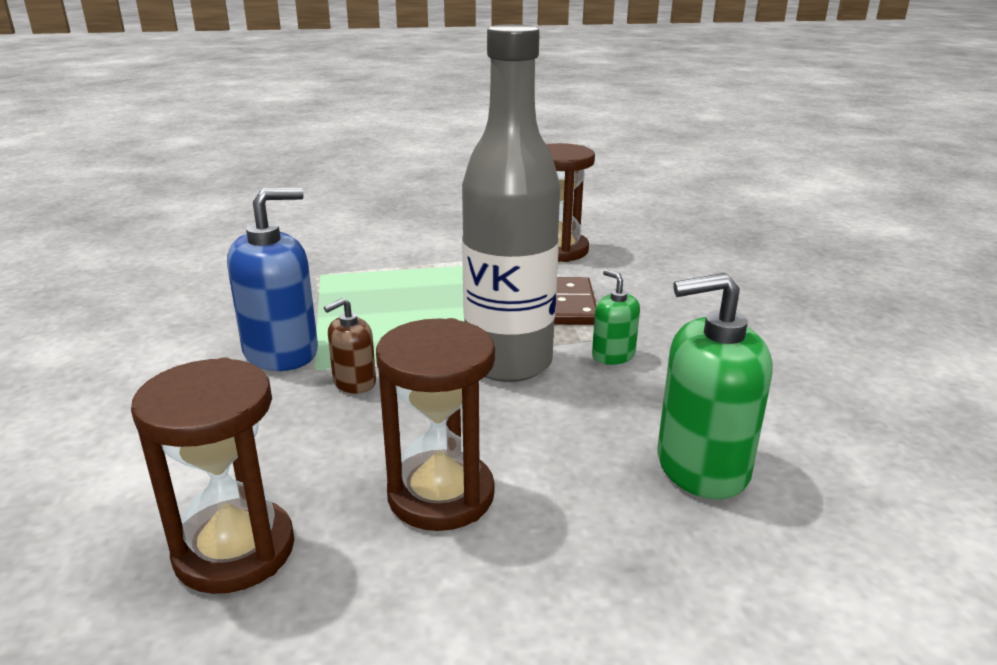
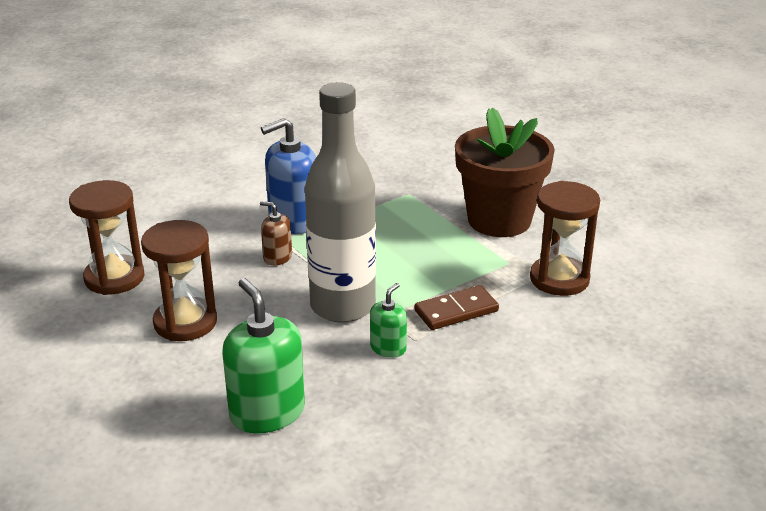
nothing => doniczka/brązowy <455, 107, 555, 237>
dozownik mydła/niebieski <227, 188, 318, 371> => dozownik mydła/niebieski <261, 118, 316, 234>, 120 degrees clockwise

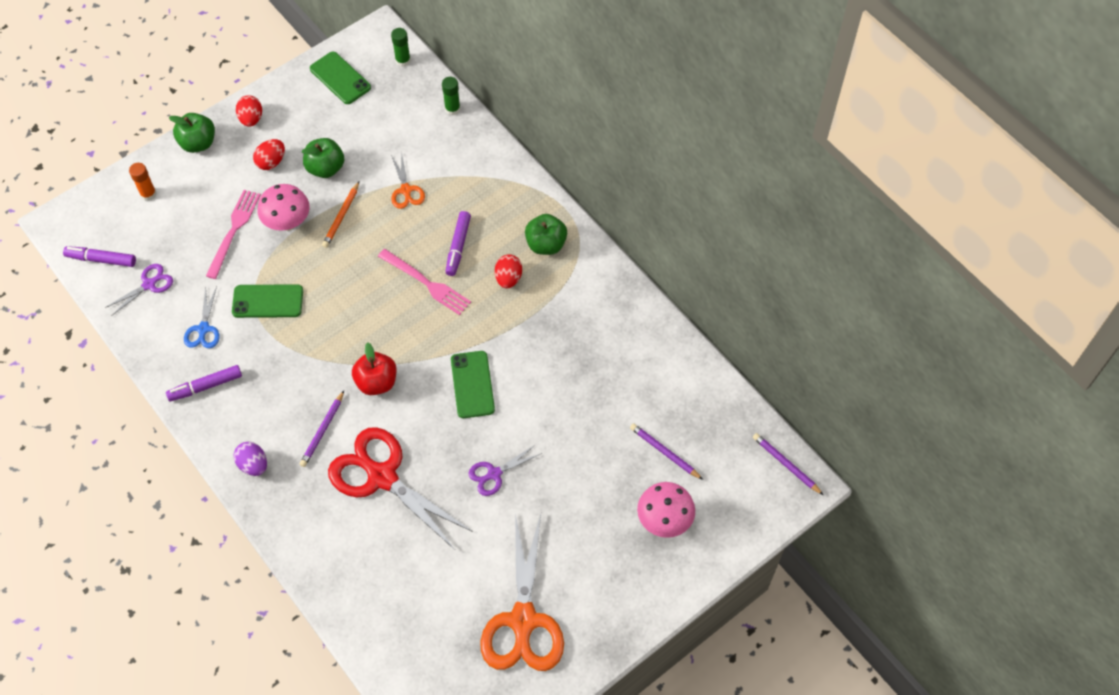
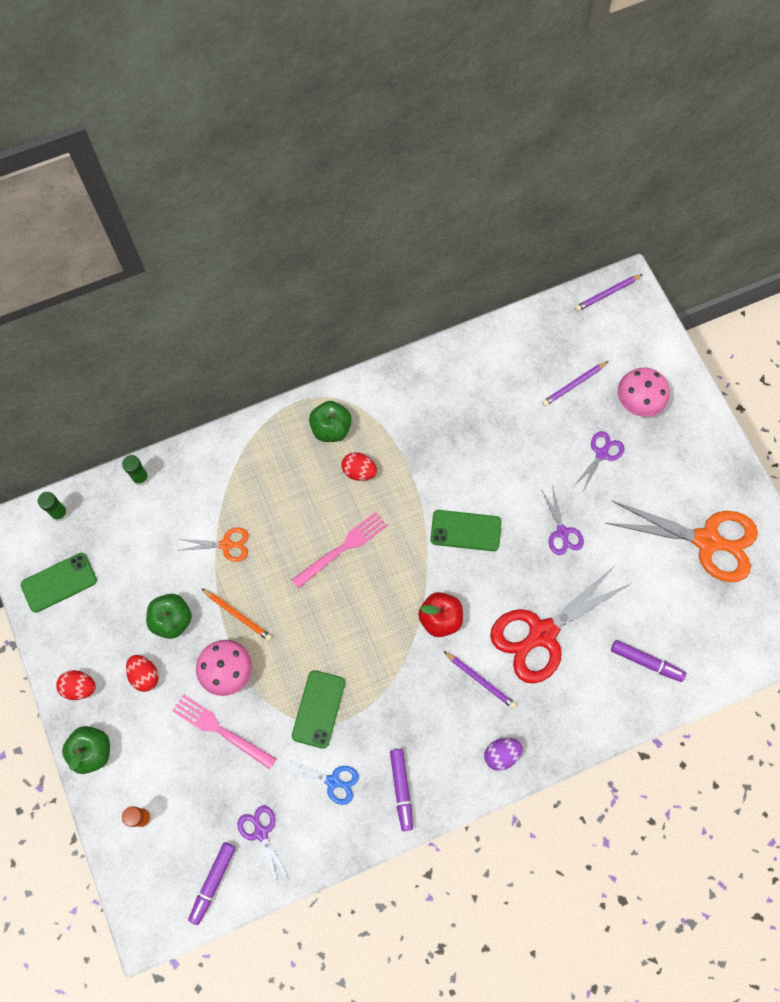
nothing => nożyczki/fioletowy <574, 431, 625, 493>
flamaster/fioletowy <445, 211, 471, 276> => flamaster/fioletowy <611, 640, 686, 682>, move

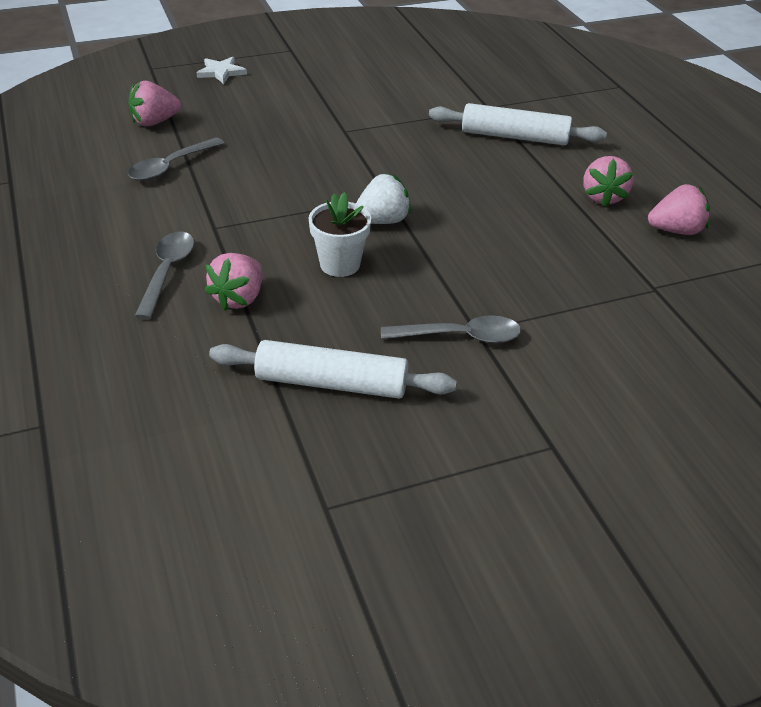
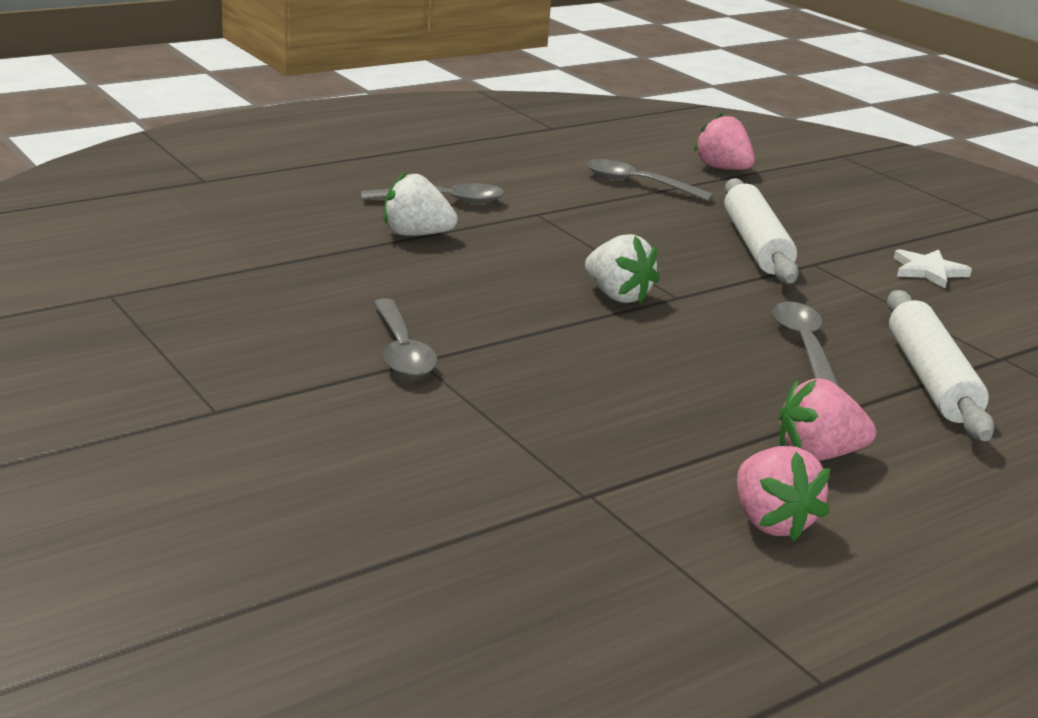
doniczka/biały <308, 192, 371, 277> => nothing
nothing => łyżka/szary <773, 302, 839, 386>
gwiazda/biały <197, 57, 247, 84> => gwiazda/biały <894, 249, 972, 288>, move
wałek do ciasta/biały <209, 340, 457, 399> => wałek do ciasta/biały <724, 178, 799, 284>, move
truskawka/różowy <205, 253, 262, 311> => truskawka/biały <384, 172, 458, 236>

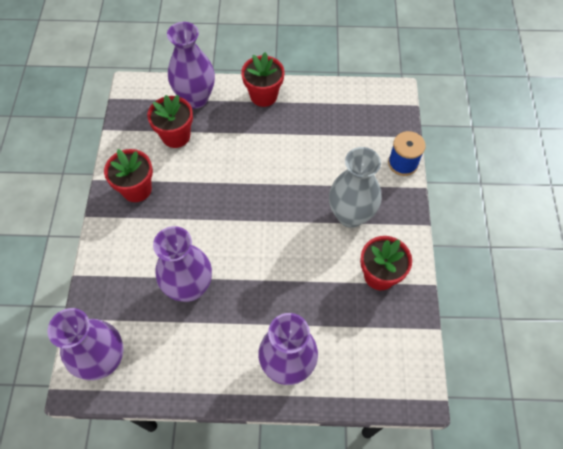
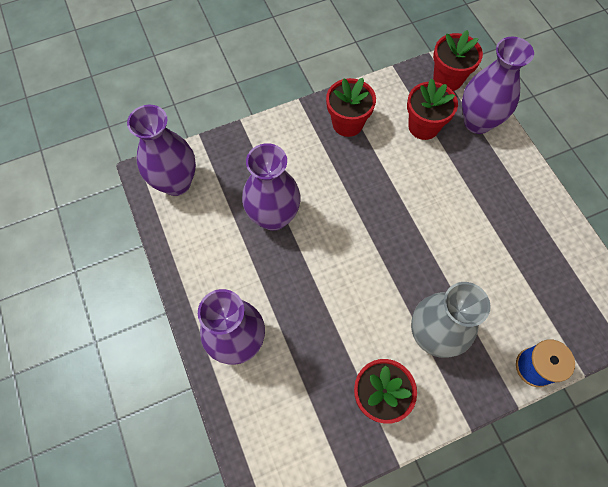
doniczka/czerwony <241, 52, 284, 107> => doniczka/czerwony <433, 30, 483, 91>, move

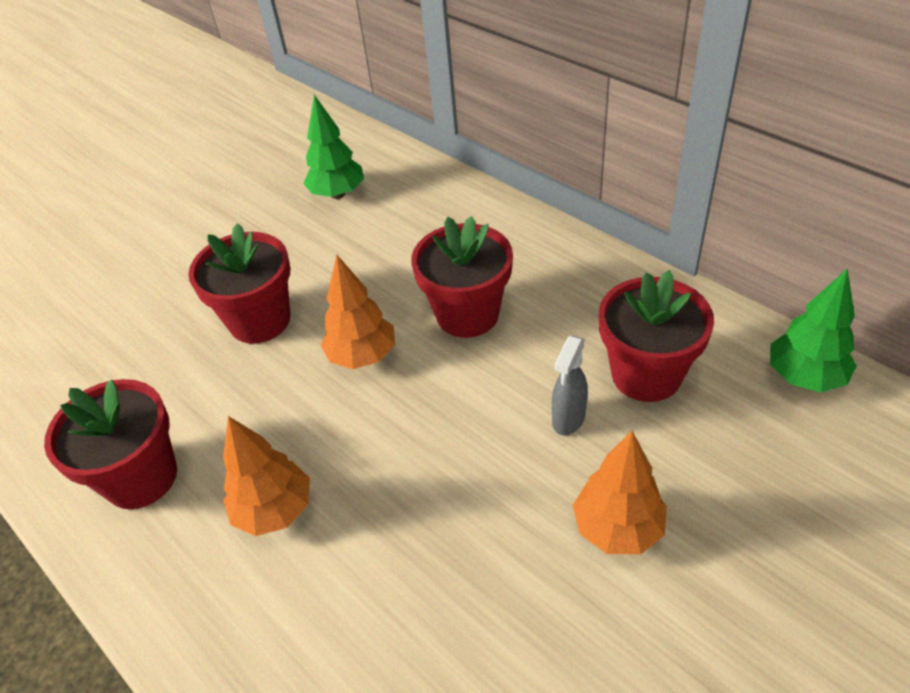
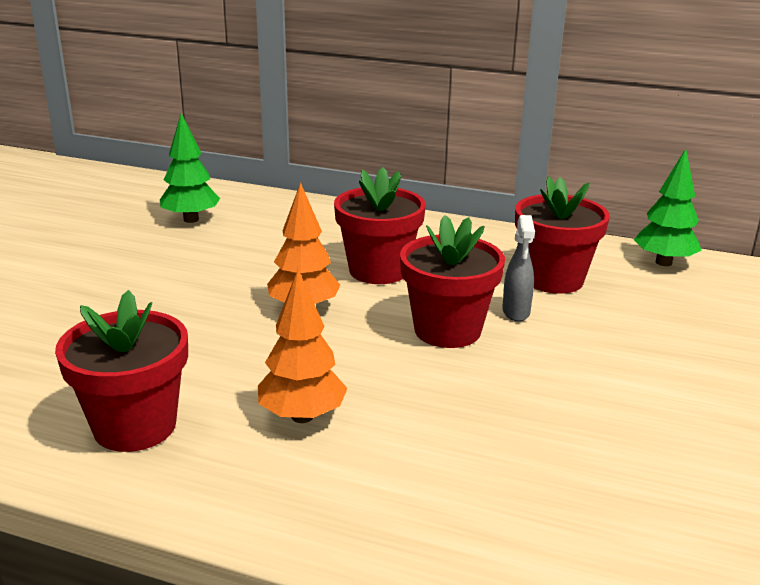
drzewko/pomarańczowy <573, 431, 667, 554> => nothing
doniczka/czerwony <188, 223, 290, 344> => doniczka/czerwony <400, 215, 505, 348>, move

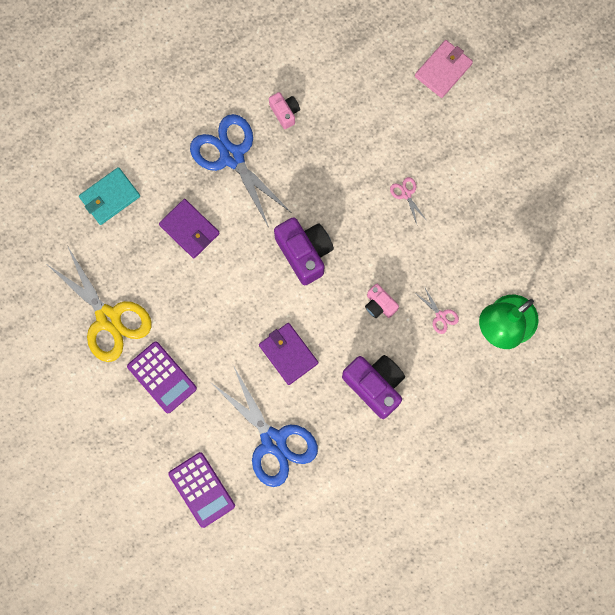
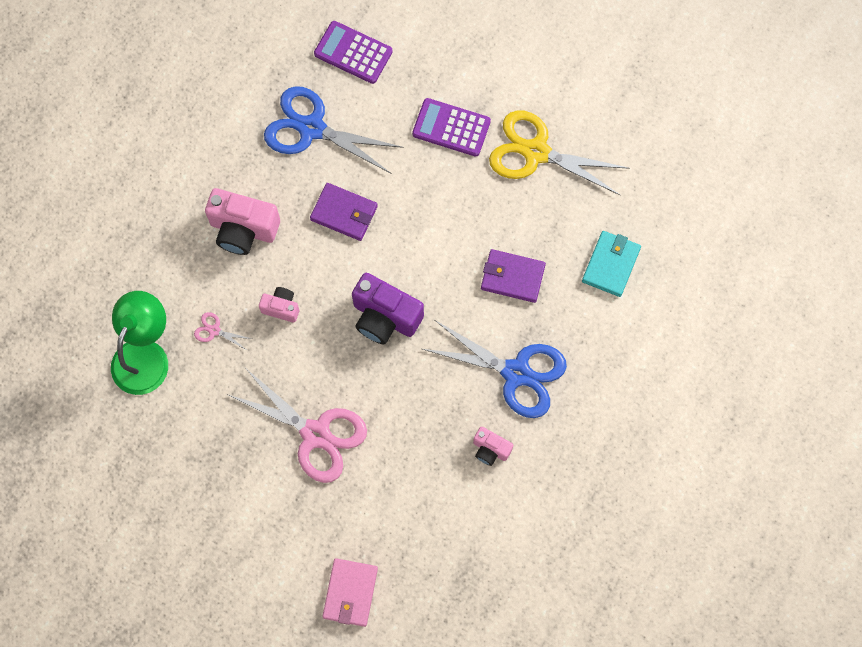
aparat fotograficzny/fioletowy <342, 355, 405, 419> => aparat fotograficzny/różowy <205, 188, 280, 255>
nożyczki/różowy <390, 177, 427, 224> => nożyczki/różowy <226, 369, 367, 483>, x2.45

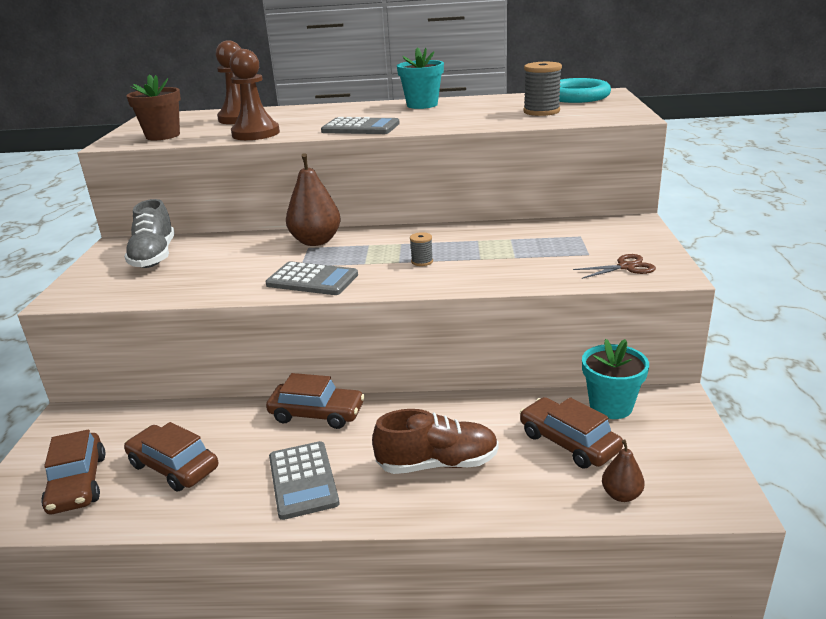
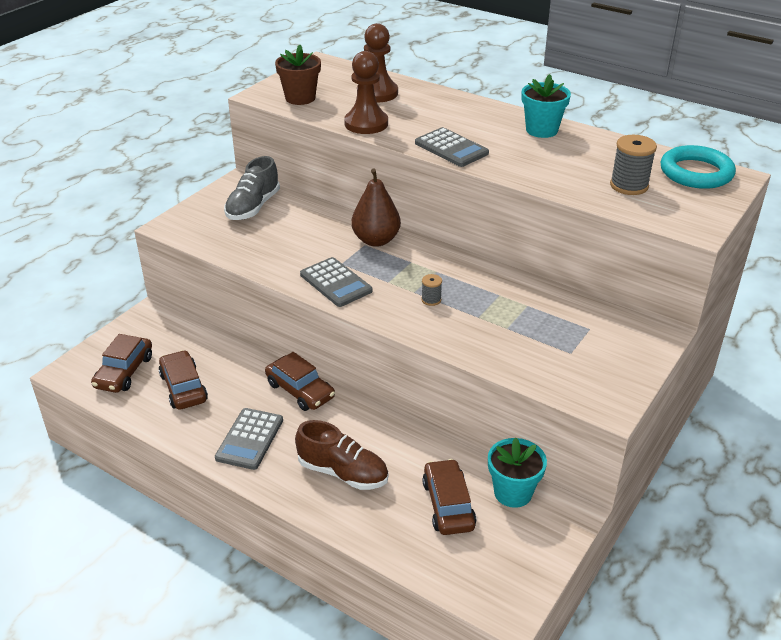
nożyczki/brązowy <573, 254, 656, 279> => nothing
gruszka/brązowy <602, 440, 645, 502> => nothing

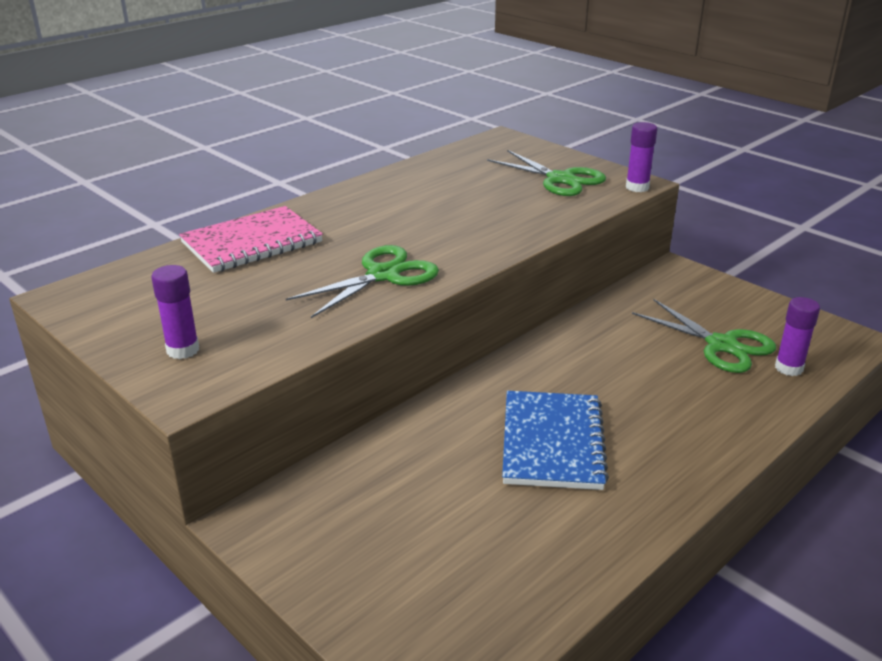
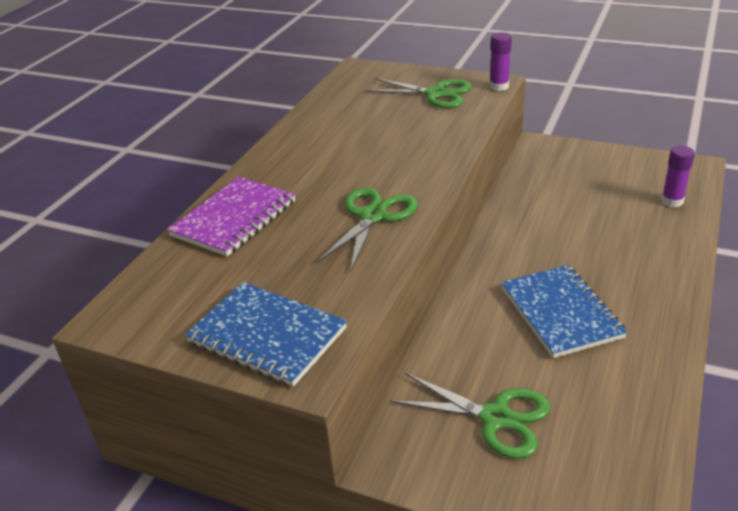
nożyczki/zielony <632, 299, 776, 373> => nożyczki/zielony <390, 373, 551, 459>, move
klej w sztyfcie/fioletowy <151, 265, 199, 359> => zeszyt/niebieski <185, 282, 347, 387>
zeszyt/różowy <179, 206, 323, 273> => zeszyt/fioletowy <167, 177, 295, 257>

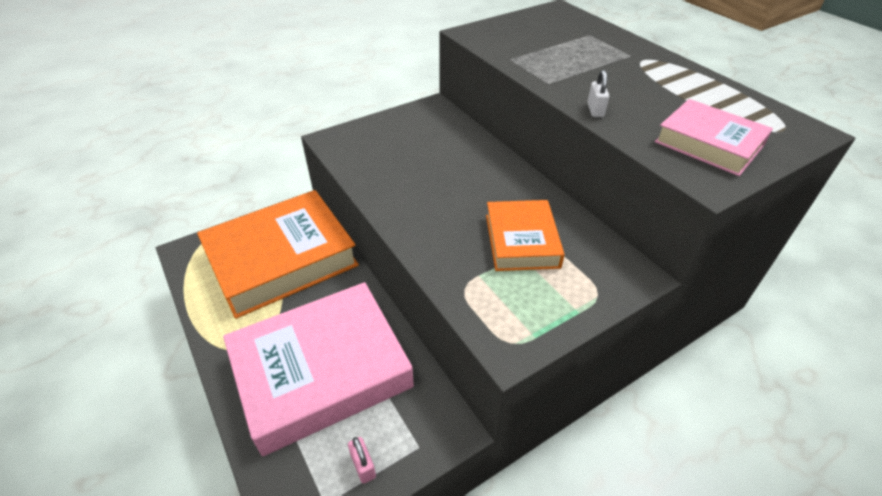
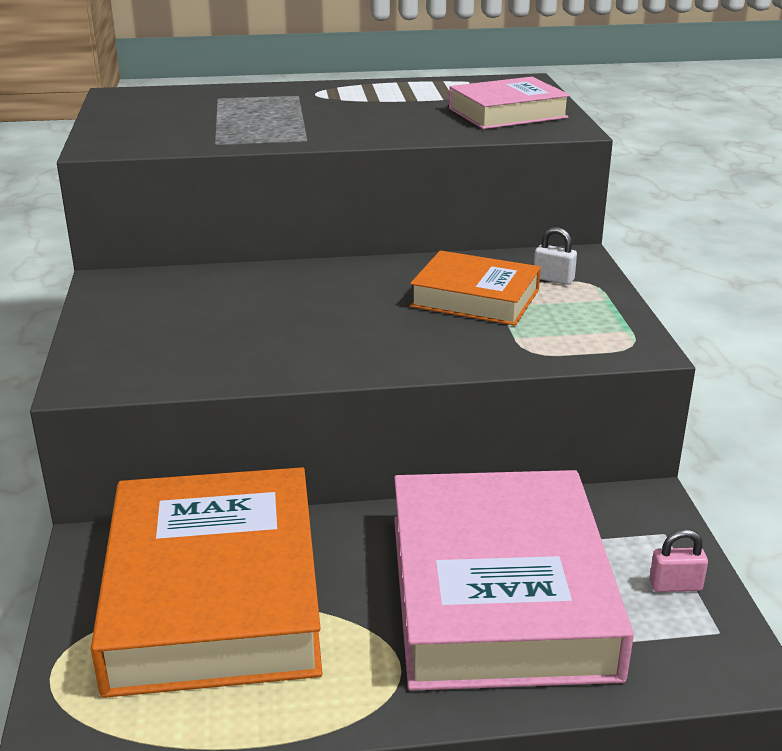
kłódka/biały <587, 70, 609, 117> => kłódka/biały <534, 227, 577, 285>, move

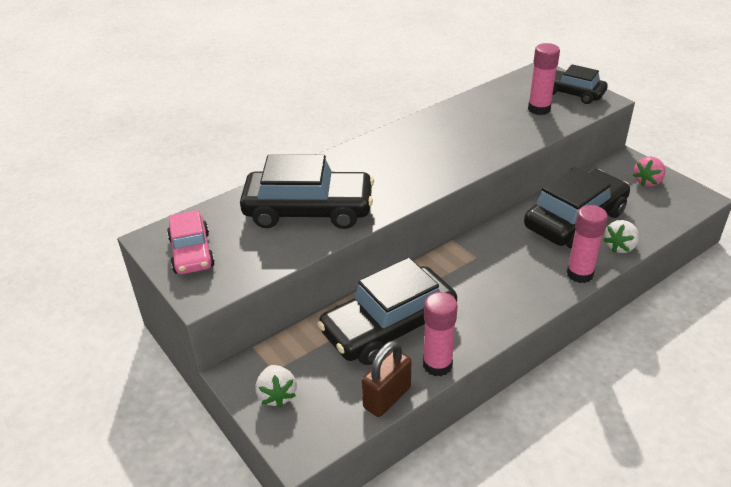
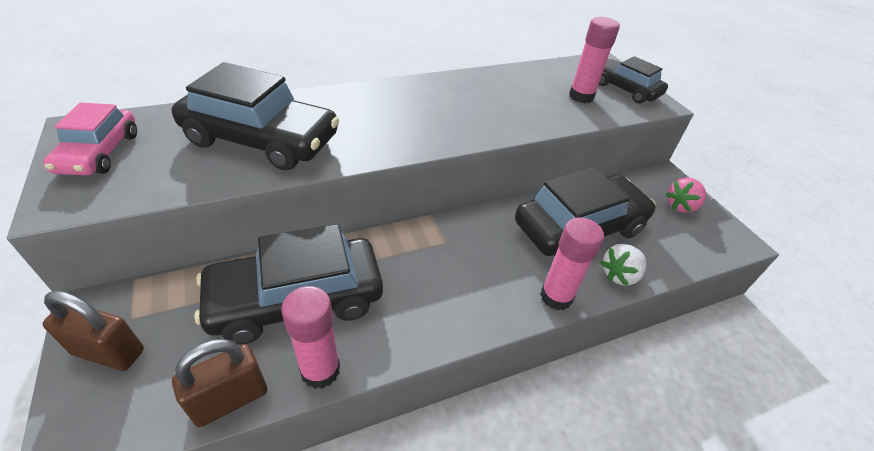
truskawka/biały <255, 365, 297, 408> => kłódka/brązowy <43, 291, 144, 371>

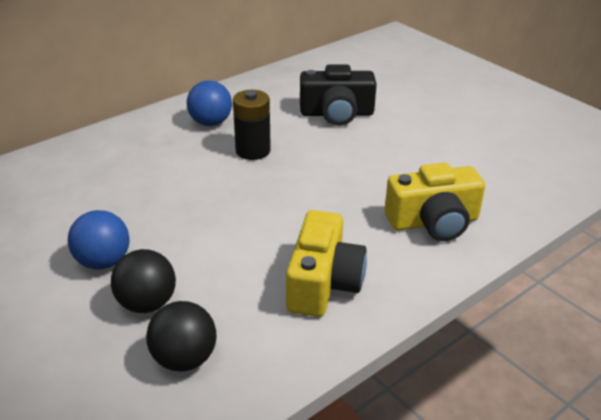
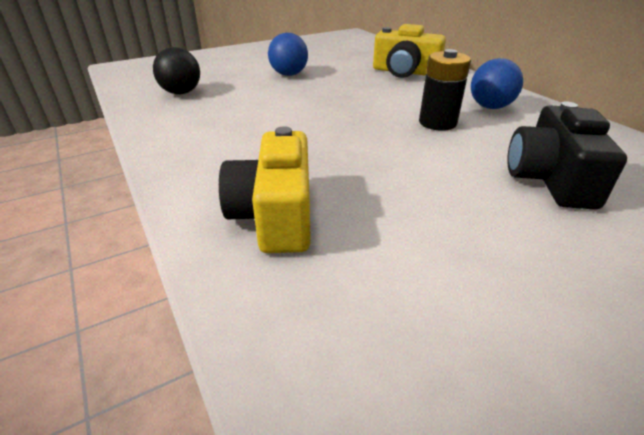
piłka/czarny <111, 249, 176, 313> => nothing
aparat fotograficzny/żółty <286, 210, 367, 317> => aparat fotograficzny/żółty <373, 24, 446, 78>, move

